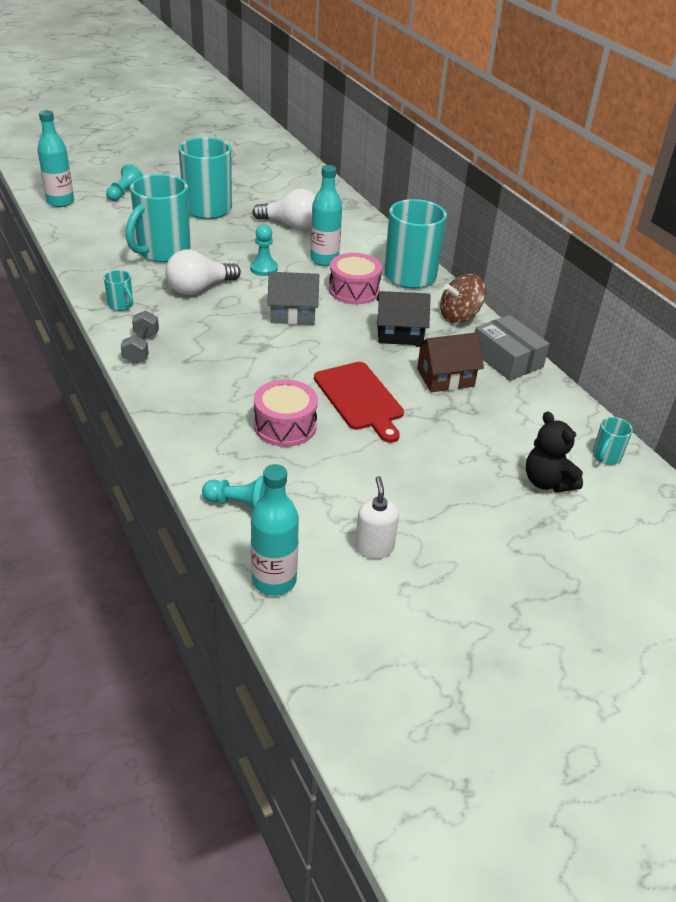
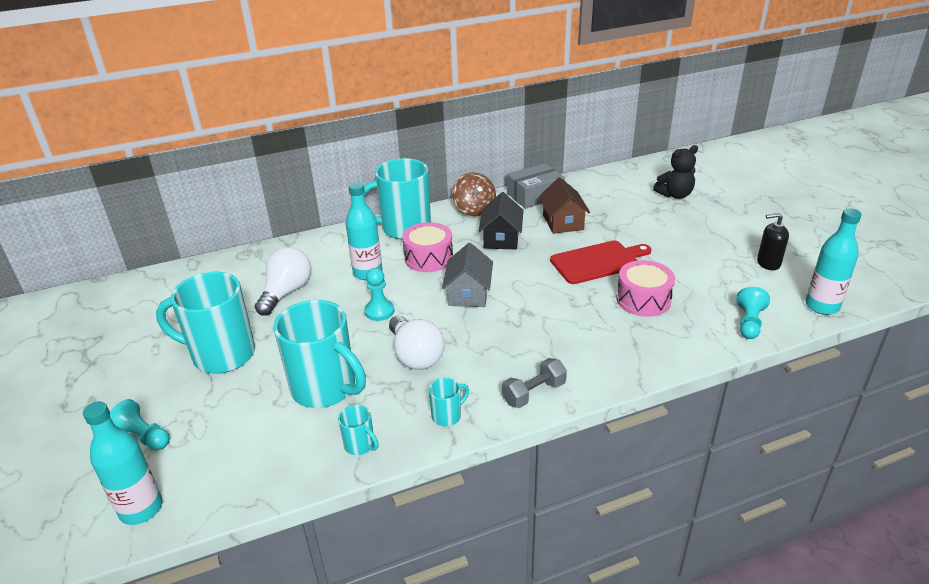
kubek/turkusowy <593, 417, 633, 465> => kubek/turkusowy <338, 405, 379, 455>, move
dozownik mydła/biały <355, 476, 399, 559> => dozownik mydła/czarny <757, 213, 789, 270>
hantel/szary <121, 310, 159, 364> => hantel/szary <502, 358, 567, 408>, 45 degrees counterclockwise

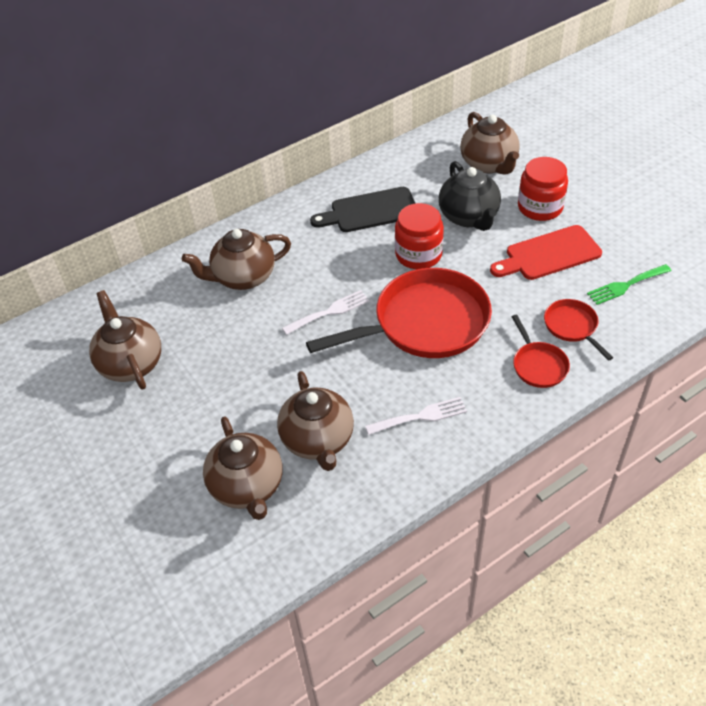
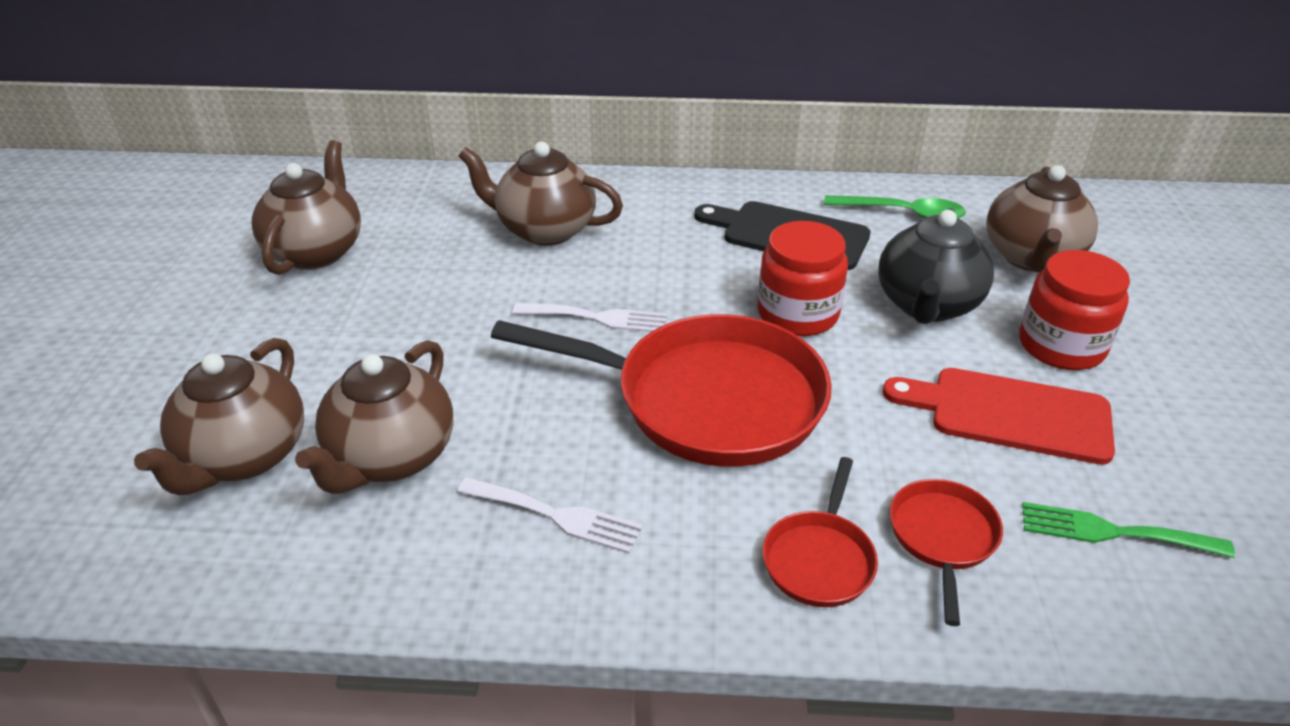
nothing => łyżka/zielony <824, 195, 966, 219>

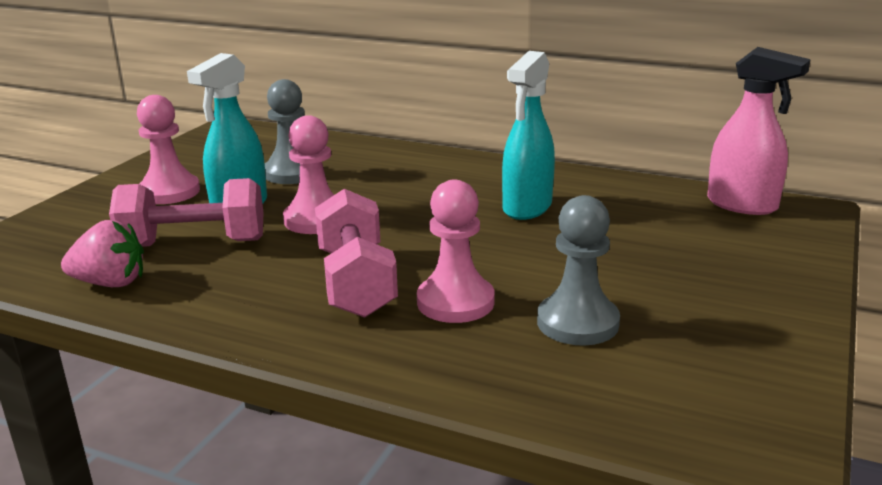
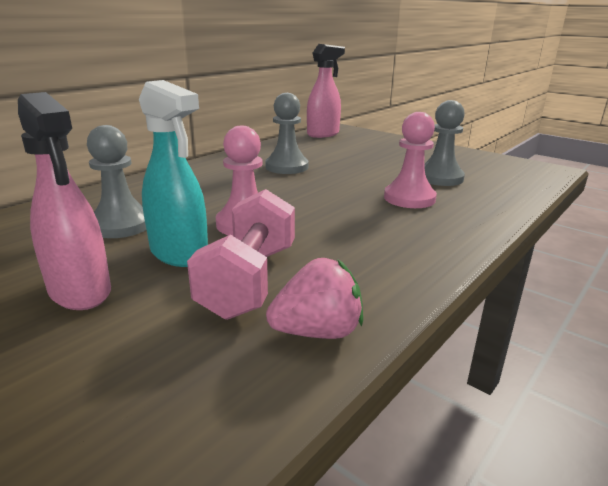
hantel/różowy <315, 189, 398, 318> => nothing
pionek/różowy <137, 95, 200, 204> => spryskiwacz/różowy <18, 92, 111, 310>
spryskiwacz/turkusowy <502, 51, 555, 220> => pionek/szary <265, 93, 308, 174>
truskawka/różowy <61, 220, 144, 287> => truskawka/różowy <266, 258, 363, 339>, 60 degrees clockwise

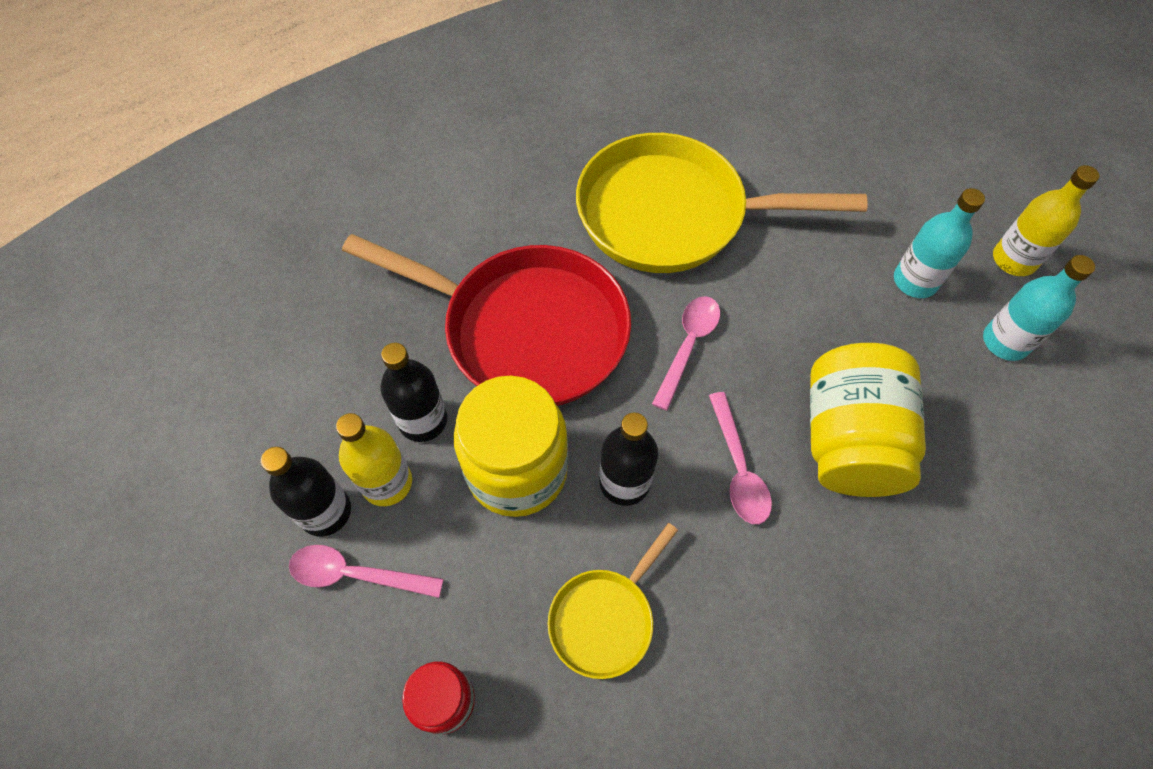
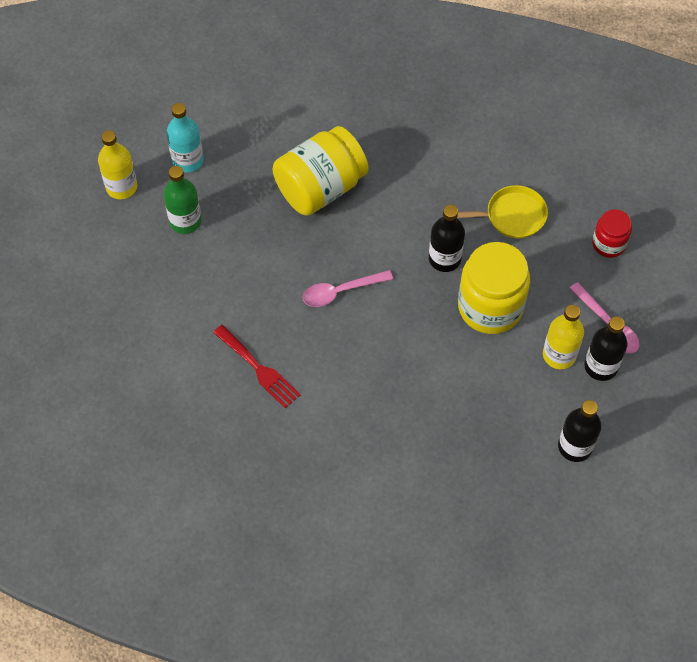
patelnia/czerwony <342, 234, 631, 406> => nothing
łyżka/różowy <709, 392, 772, 524> => nothing
butelka/czarny <381, 343, 447, 442> => butelka/czarny <558, 400, 601, 462>, move
patelnia/żółty <576, 133, 868, 273> => widelec/czerwony <213, 325, 301, 408>
butelka/turkusowy <894, 188, 985, 298> => butelka/zielony <164, 166, 202, 234>

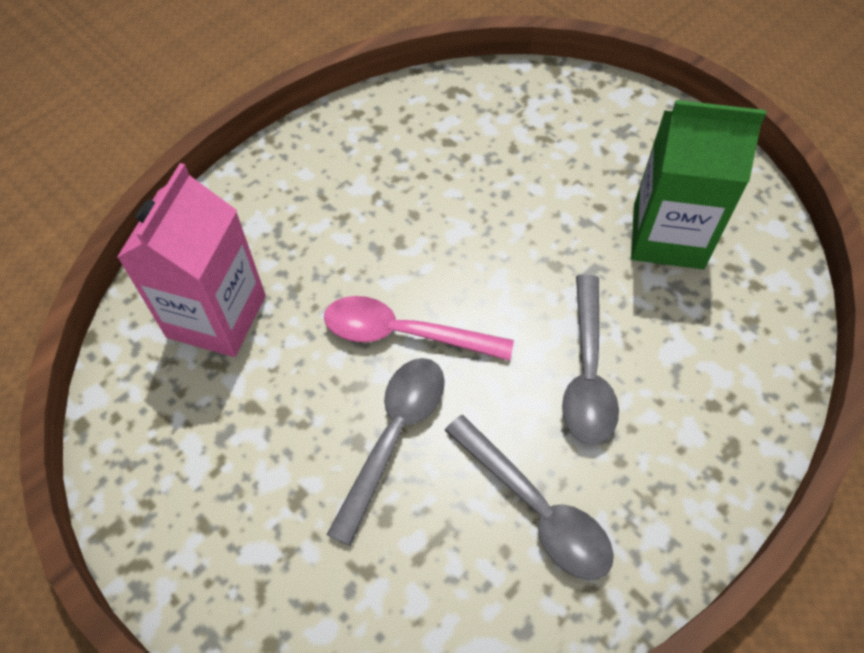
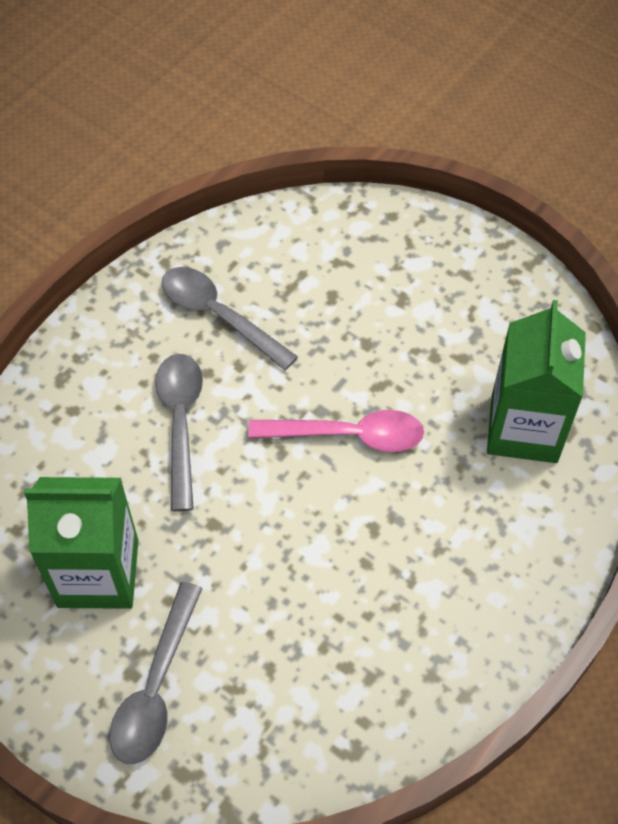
łyżka/szary <326, 358, 445, 546> => łyżka/szary <110, 582, 203, 764>, move
karton mleka/różowy <117, 163, 266, 357> => karton mleka/zielony <487, 300, 586, 463>

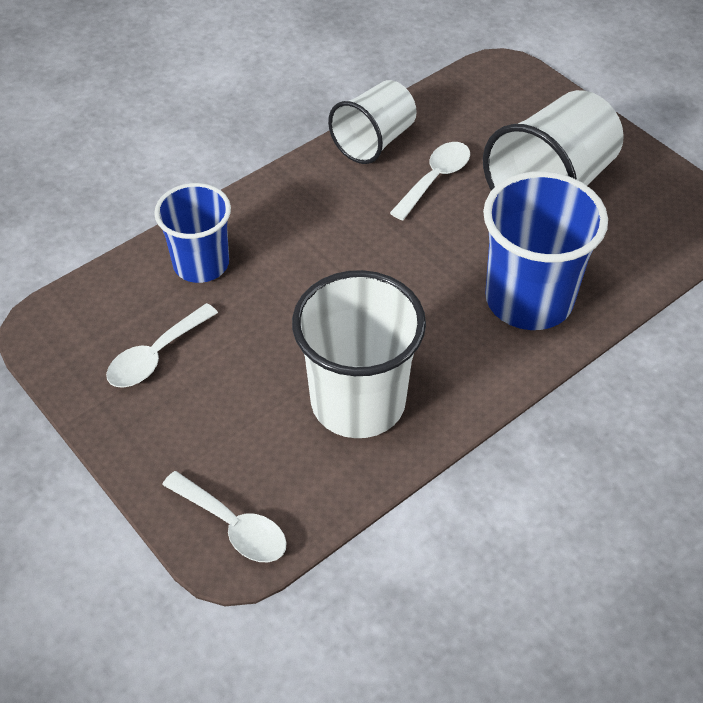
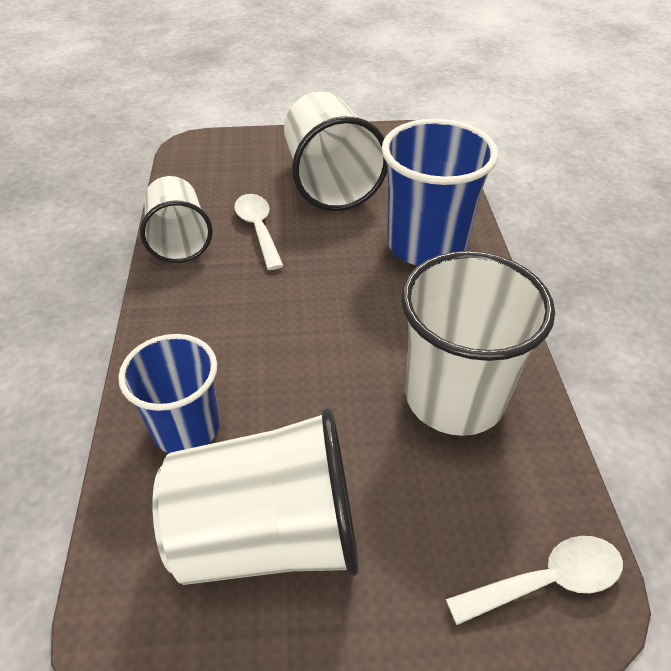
łyżka/biały <106, 303, 218, 388> => szklanka/biały <153, 408, 359, 585>

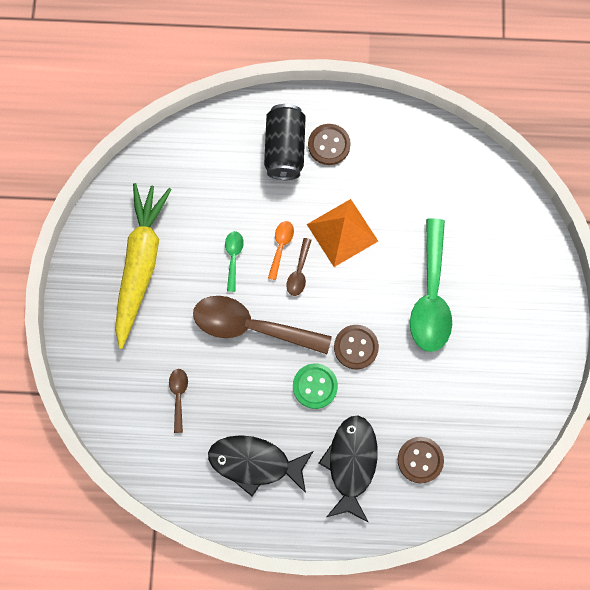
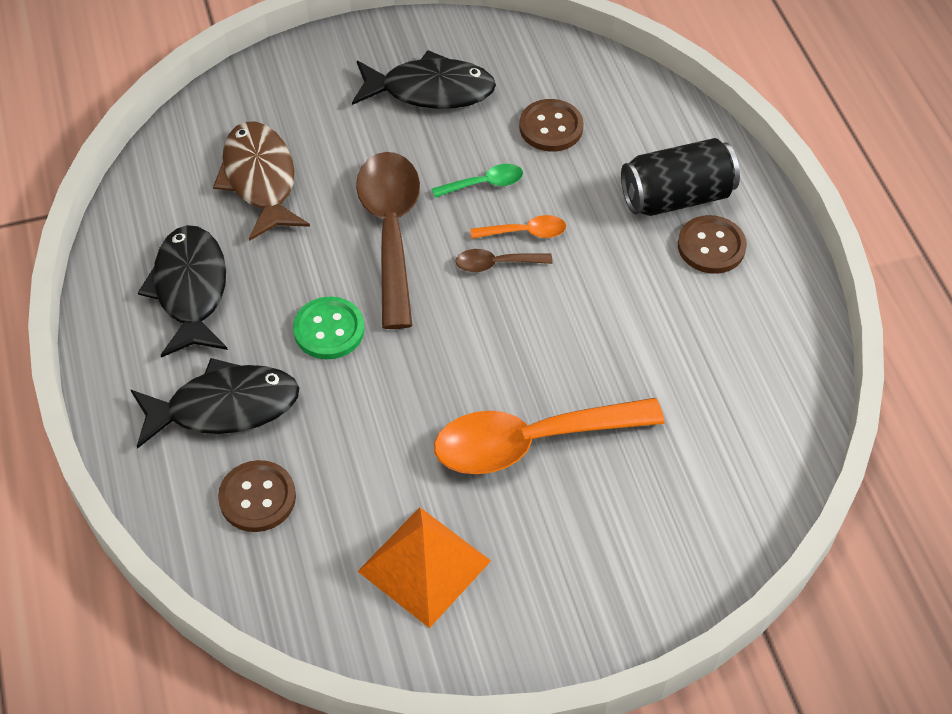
piramida/pomarańczowy <307, 199, 378, 267> => piramida/pomarańczowy <357, 507, 491, 628>, move
guzik/brązowy <334, 325, 379, 370> => guzik/brązowy <519, 99, 584, 152>, move
marchewka/żółty <115, 183, 172, 349> => ryba/czarny <352, 50, 496, 109>
łyżka/brązowy <169, 369, 188, 433> => ryba/brązowy <213, 122, 310, 241>
łyżka/zielony <410, 218, 452, 352> => łyżka/pomarańczowy <434, 398, 665, 474>

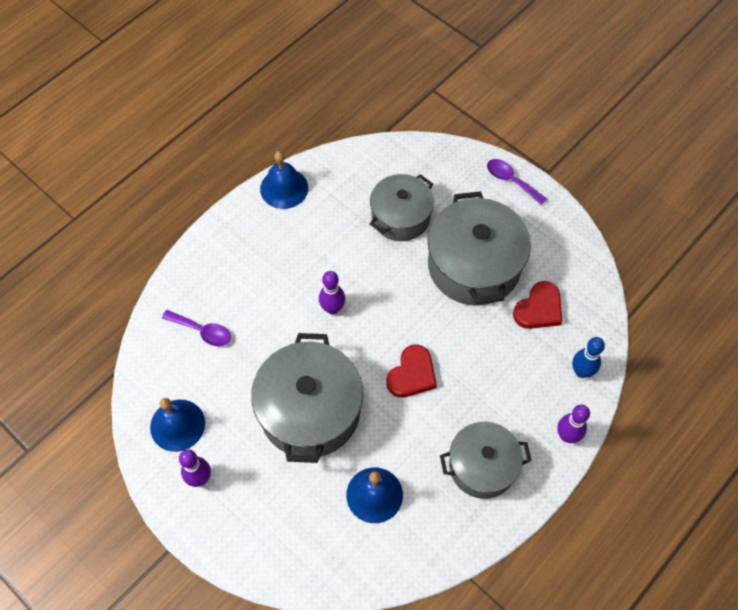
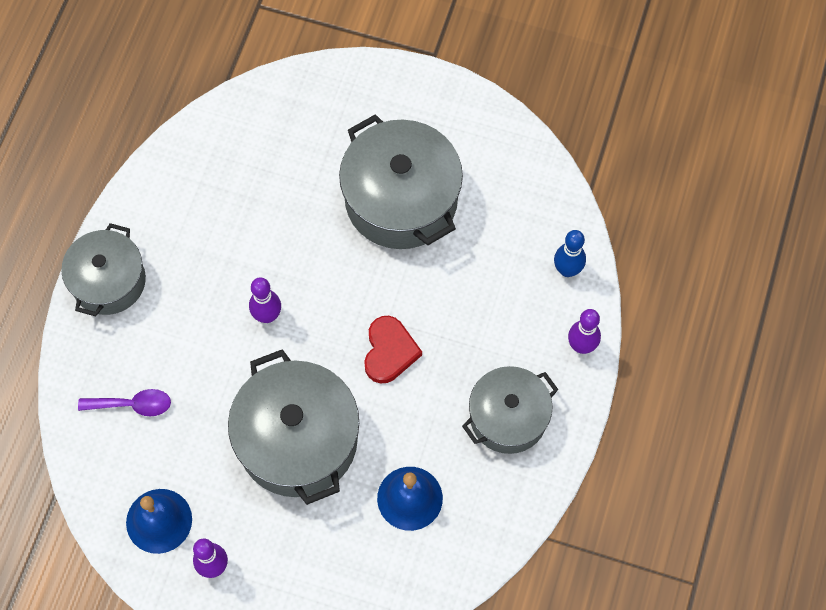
dzwonek/niebieski <260, 151, 308, 209> => nothing
łyżka/fioletowy <487, 159, 547, 205> => nothing
serce/czerwony <513, 281, 562, 329> => nothing
garnek/szary <370, 174, 434, 241> => garnek/szary <61, 223, 146, 317>, move

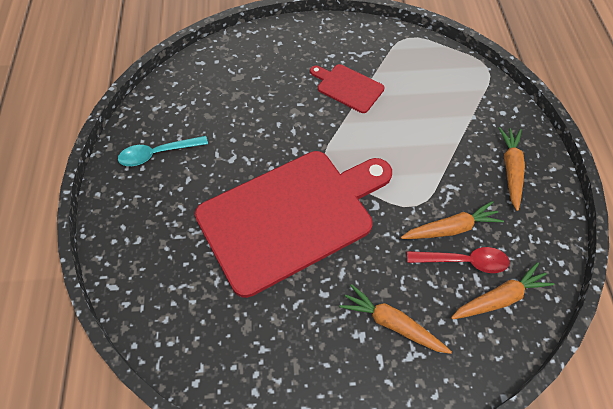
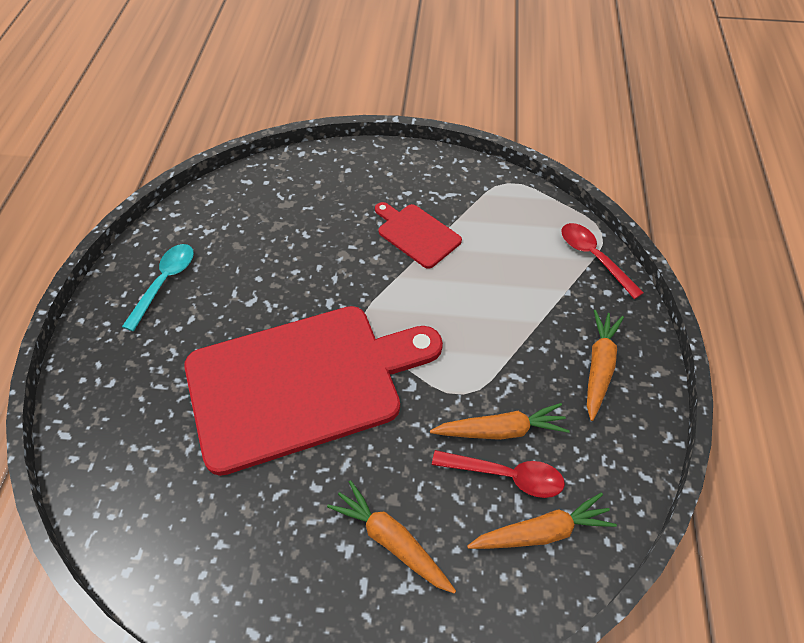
nothing => łyżka/czerwony <561, 223, 644, 299>
łyżka/turkusowy <118, 136, 208, 166> => łyżka/turkusowy <122, 244, 194, 331>, 120 degrees clockwise

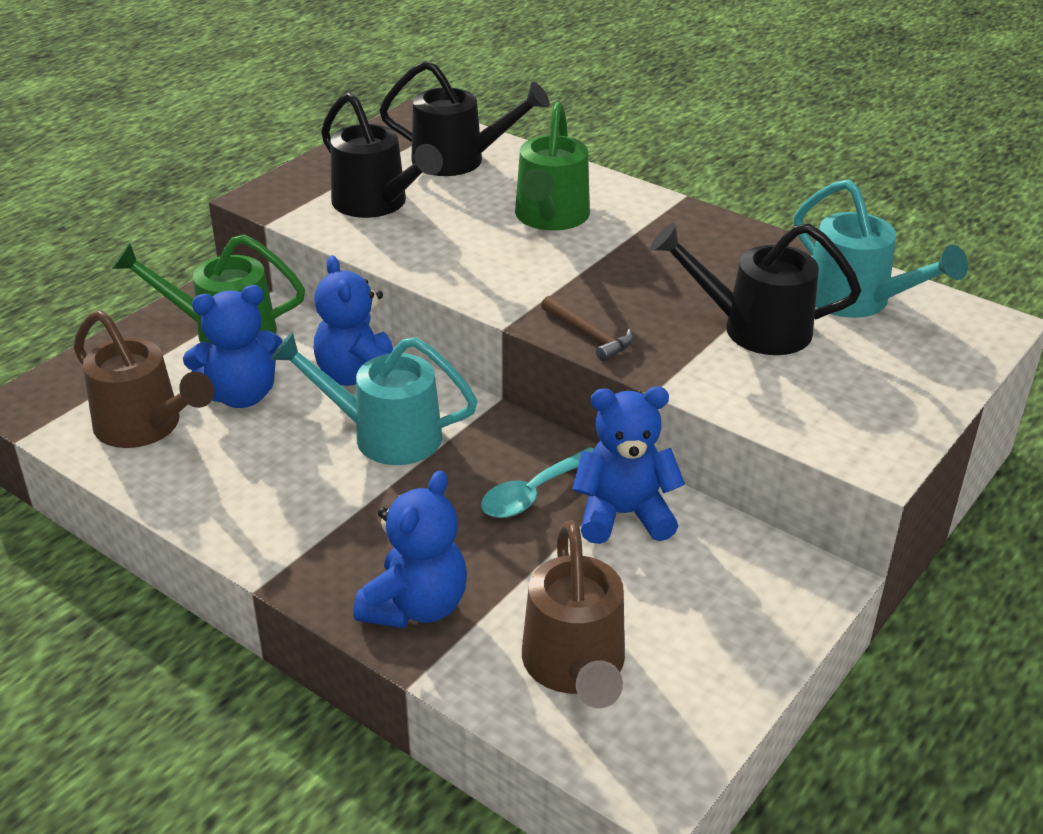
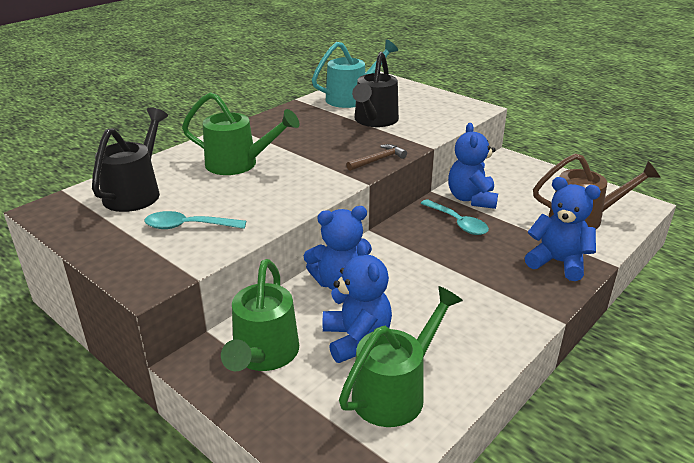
konewka/turkusowy <270, 332, 478, 465> => nothing
konewka/czarny <321, 93, 443, 218> => łyżka/turkusowy <144, 211, 246, 229>
konewka/brązowy <74, 310, 214, 448> => konewka/zielony <339, 286, 463, 427>

